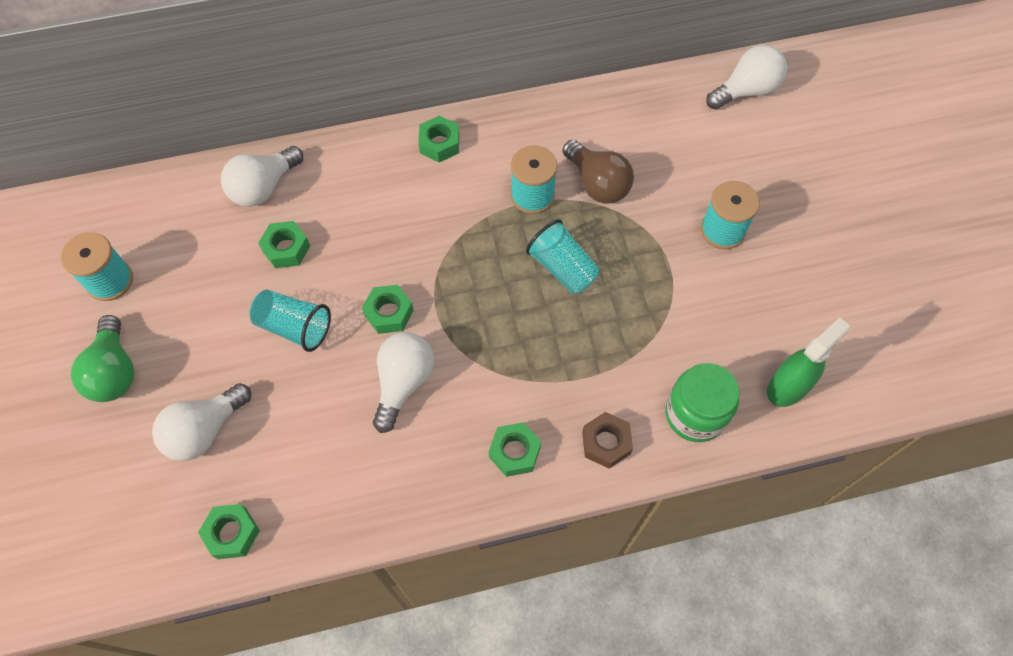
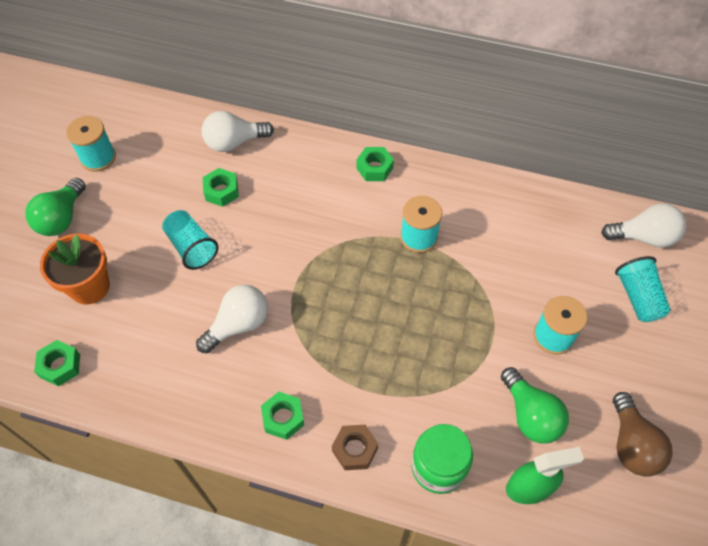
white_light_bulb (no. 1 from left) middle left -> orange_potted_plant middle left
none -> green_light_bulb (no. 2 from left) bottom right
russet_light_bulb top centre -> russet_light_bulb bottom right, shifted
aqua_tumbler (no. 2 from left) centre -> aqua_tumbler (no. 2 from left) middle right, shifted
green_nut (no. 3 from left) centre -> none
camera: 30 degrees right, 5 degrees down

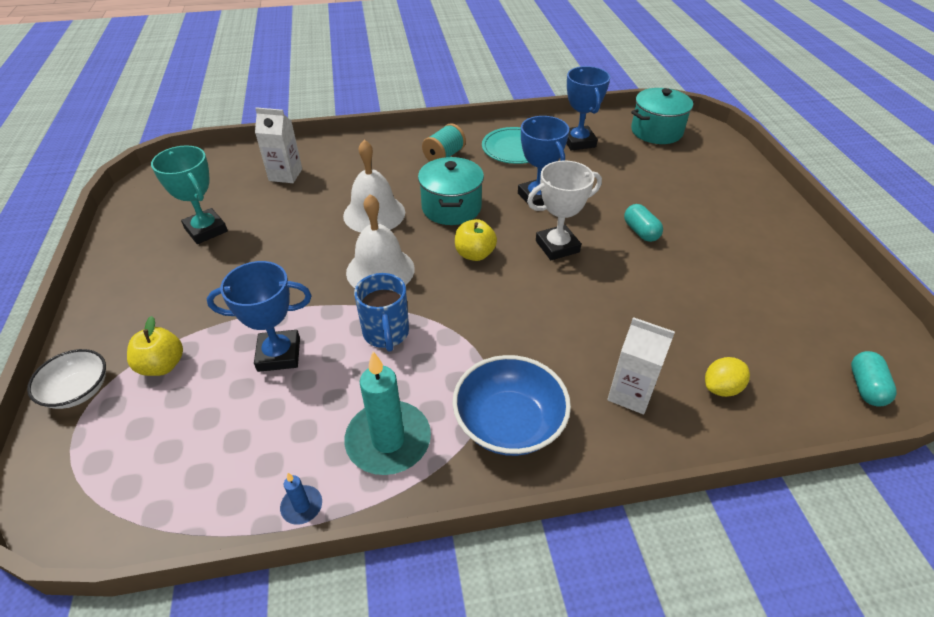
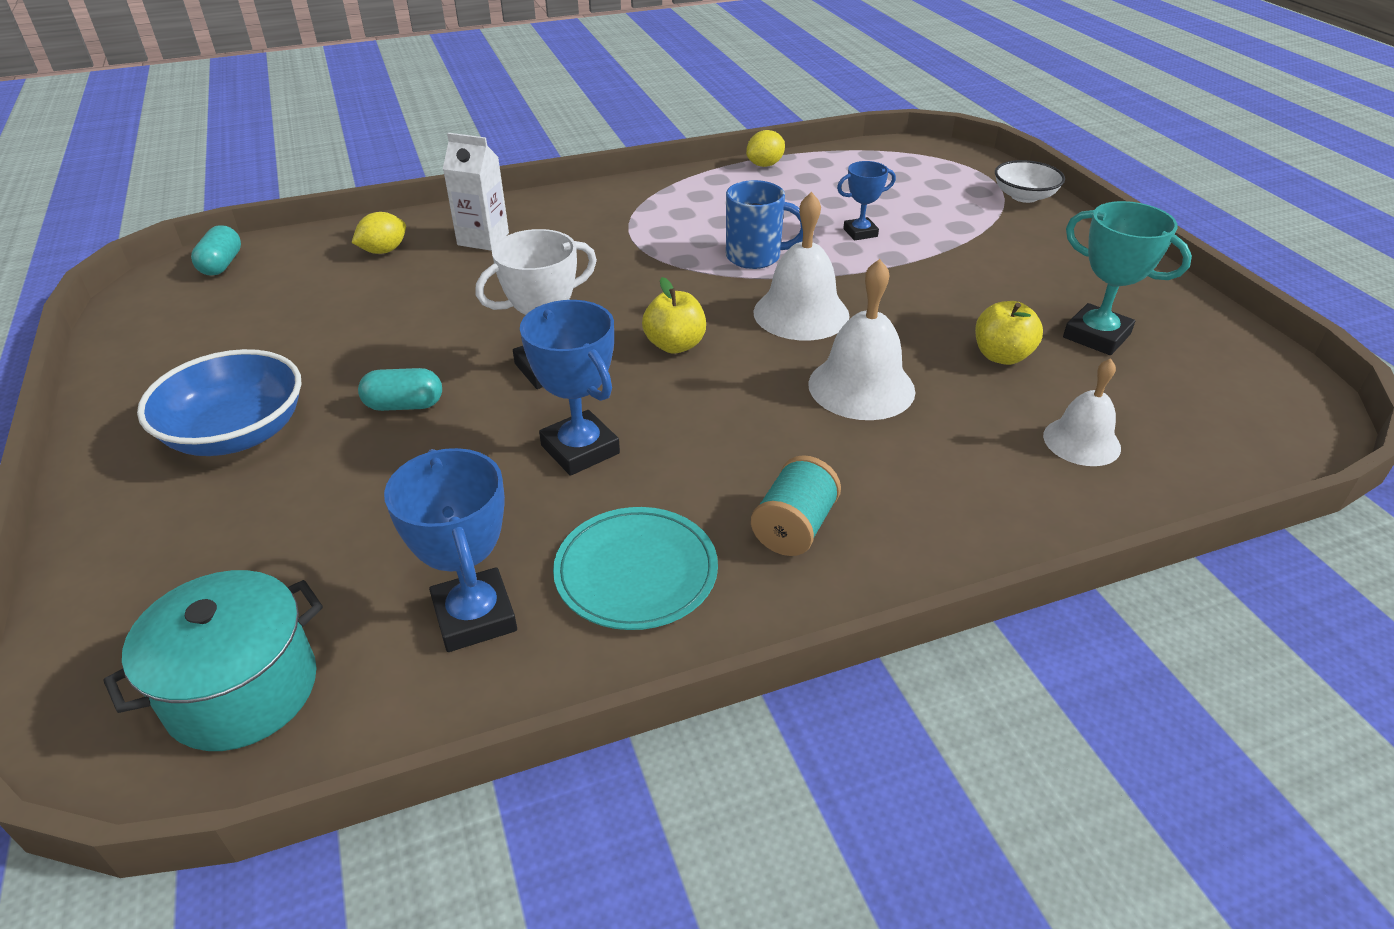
blue_bowl centre -> blue_bowl middle left, shifted
aqua_pill (no. 1 from left in the first image) middle right -> aqua_pill (no. 2 from left) middle left, 60 degrees counterclockwise
blue_tea_mug centre -> blue_tea_mug top centre, 120 degrees clockwise
blue_candle bottom left -> golden_lemon (no. 2 from left) top centre
blue_award_cup (no. 1 from left in the first image) middle left -> blue_award_cup (no. 3 from left) top centre, x0.61
golden_apple (no. 1 from left in the first image) middle left -> golden_apple (no. 2 from left) middle right, shifted
white_juice_carton (no. 1 from left) top left -> white_hand_bell (no. 3 from left) middle right
aqua_candle bottom centre -> none
aqua_pot (no. 1 from left) top centre -> none
camera: 170 degrees right, 5 degrees down

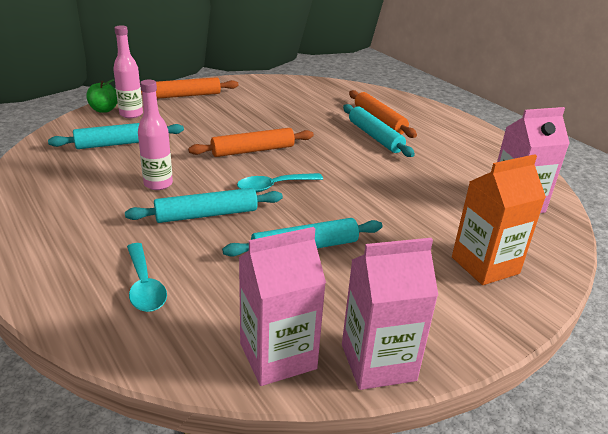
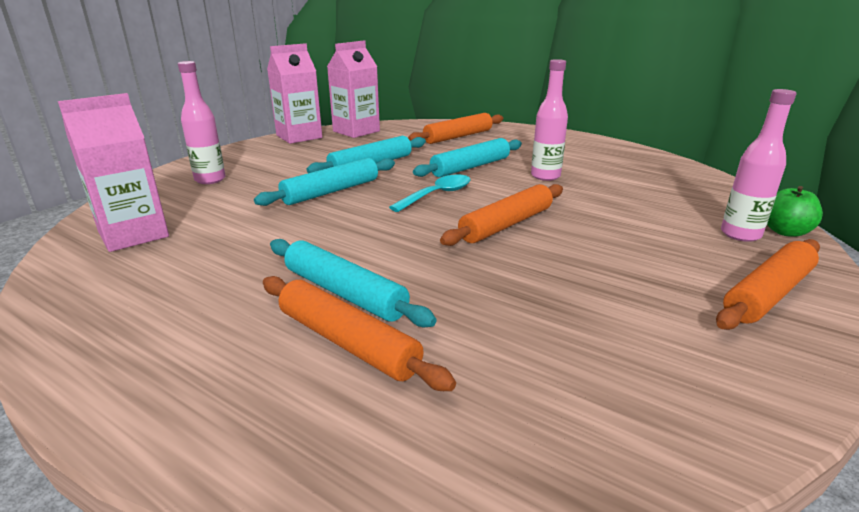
orange_juice_carton middle right -> rose-pink_drink_bottle (no. 1 from left) top left
aqua_rolling_pin (no. 1 from left) top left -> aqua_rolling_pin (no. 1 from left) centre, shifted
aqua_spoon (no. 1 from left) middle left -> orange_rolling_pin (no. 2 from left) top centre
camera: 160 degrees right, 5 degrees down

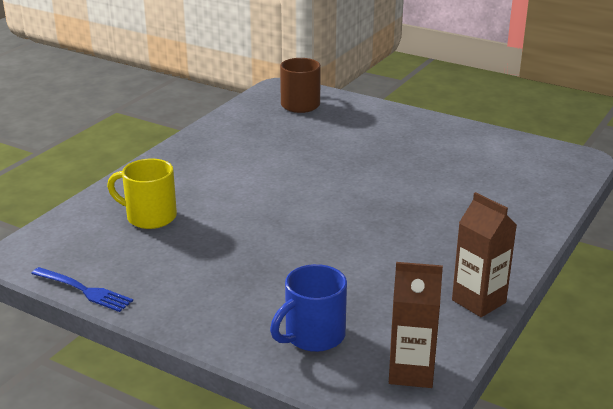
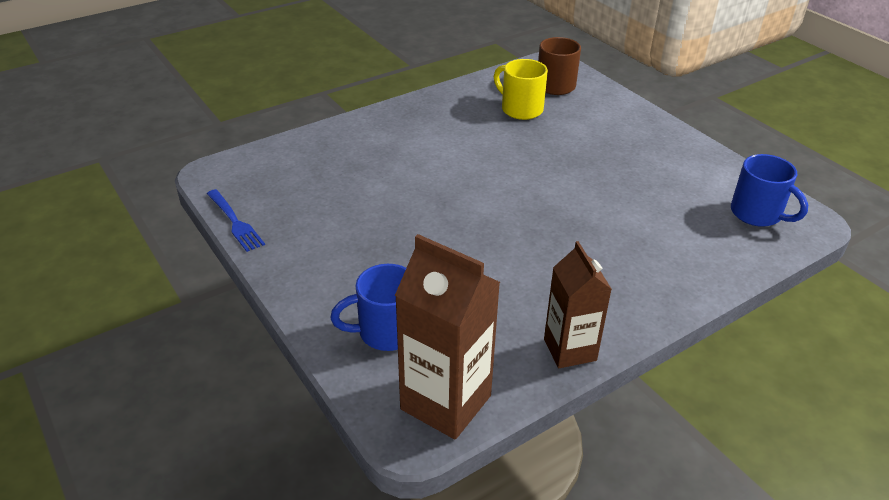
russet_juice_carton (no. 1 from left) bottom right -> russet_juice_carton (no. 1 from left) bottom centre, x1.50
golden_tea_mug middle left -> golden_tea_mug top centre, shifted
none -> blue_tea_mug (no. 2 from left) middle right
camera: 25 degrees right, 10 degrees up

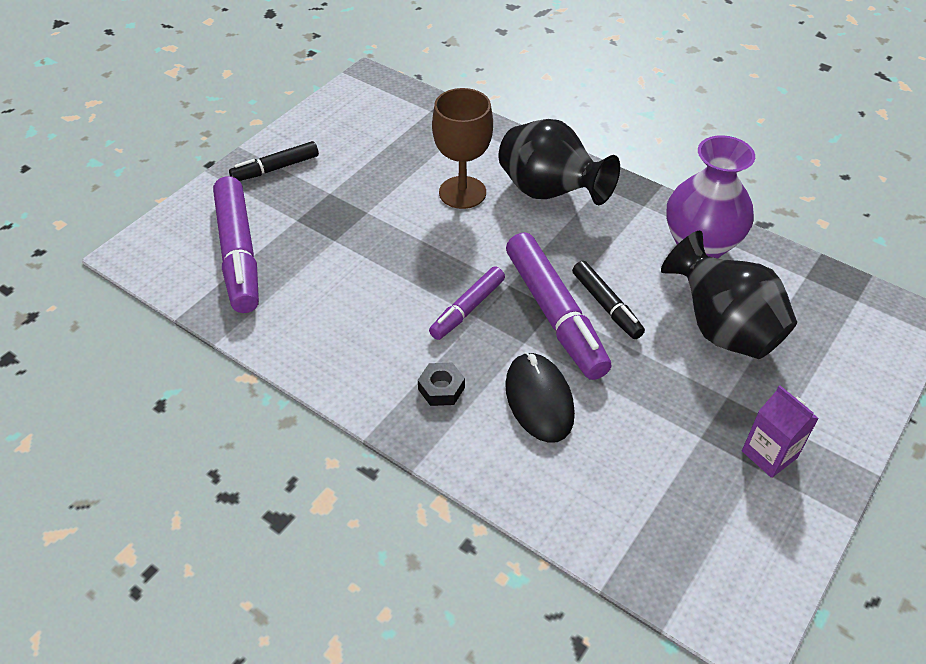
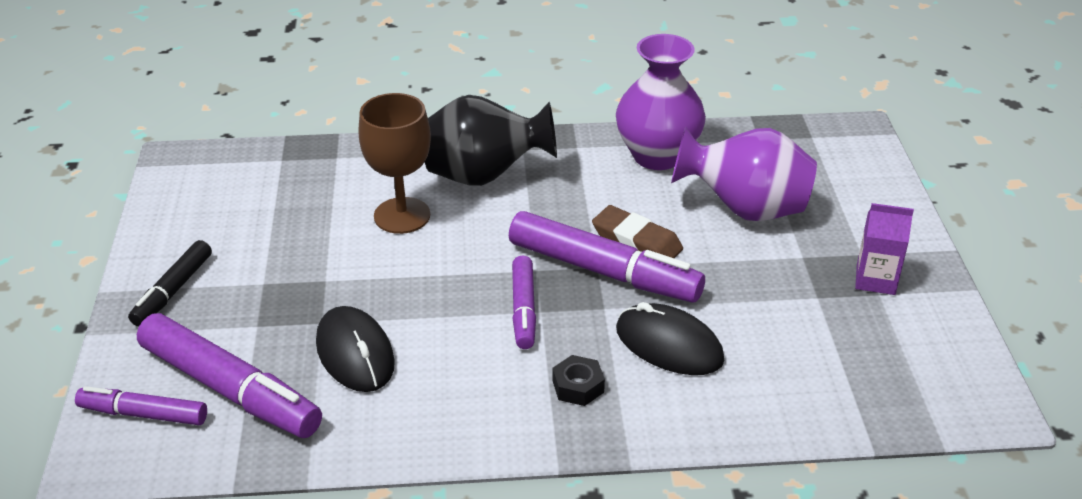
none -> purple_felt_pen (no. 1 from left) bottom left
none -> jet-black_PC_mouse (no. 1 from left) bottom left
jet-black_felt_pen (no. 2 from left) centre -> russet_gum_eraser centre
jet-black_vase (no. 2 from left) middle right -> purple_vase (no. 2 from left) middle right
camera: 40 degrees left, 10 degrees down

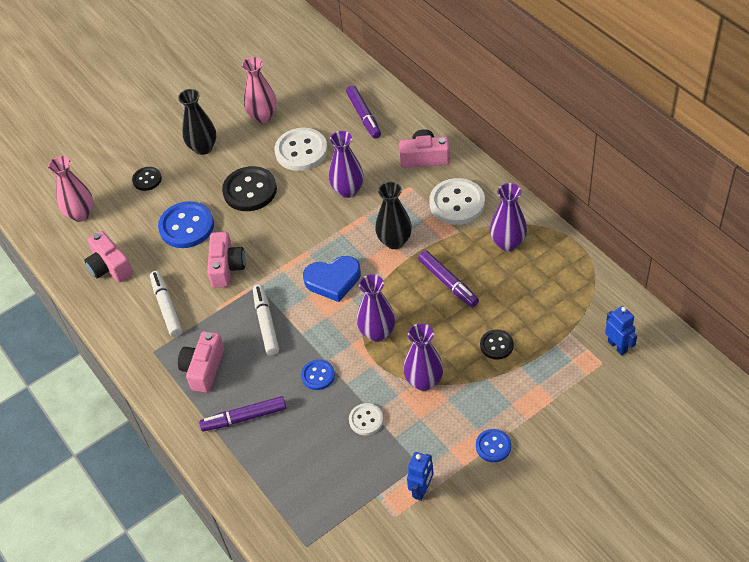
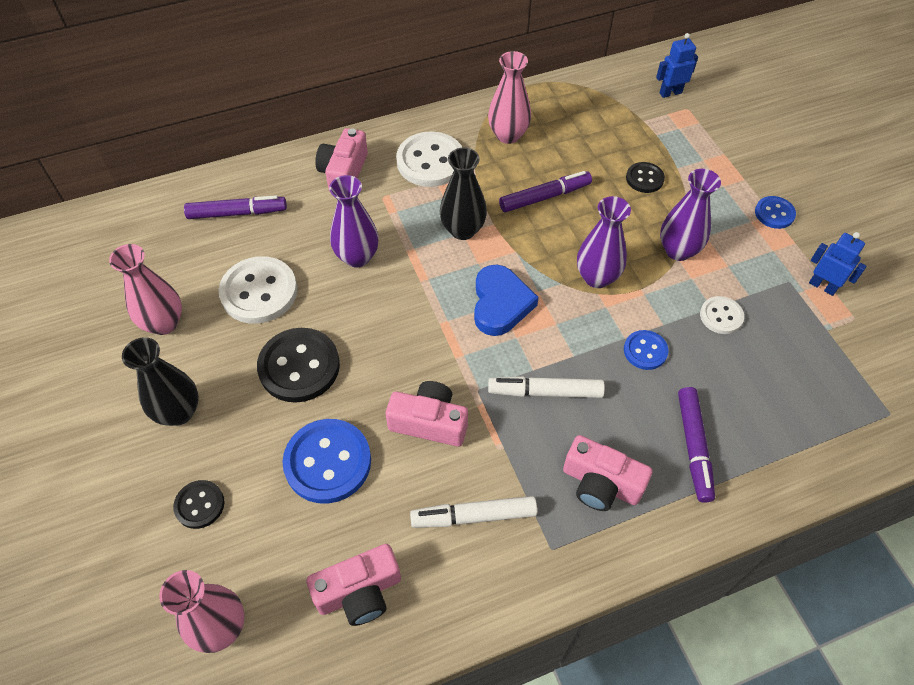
purple_vase (no. 4 from left) middle right -> rose-pink_vase (no. 3 from left) top centre
camera: 80 degrees left, 5 degrees up

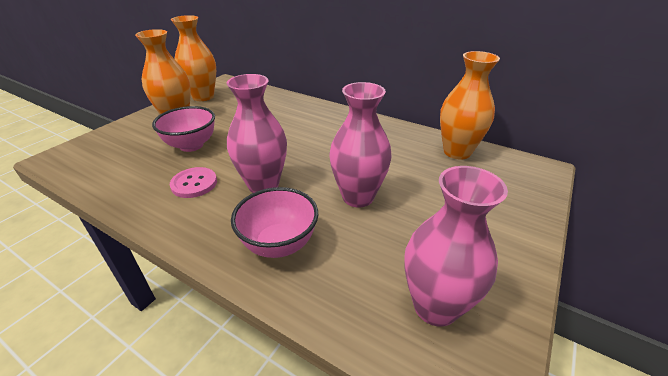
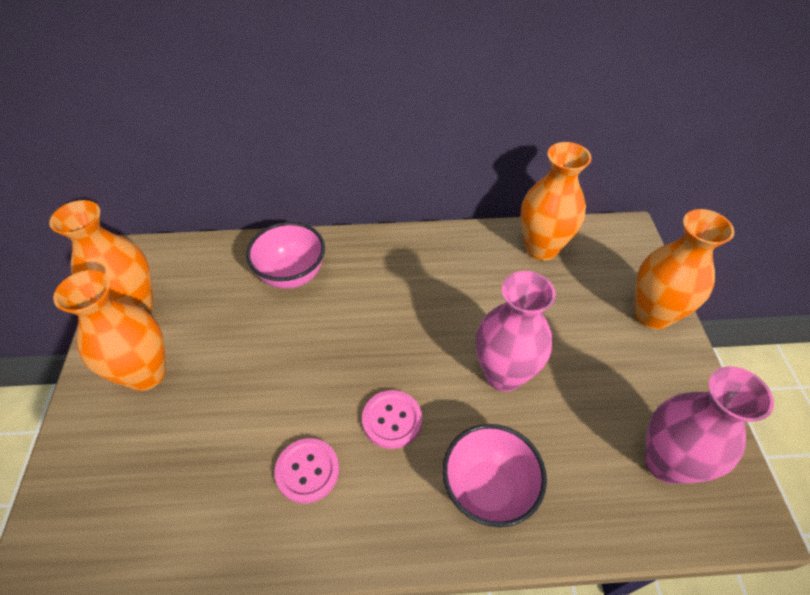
rose-pink_bowl (no. 1 from left) middle left -> rose-pink_bowl (no. 1 from left) centre, shifted
rose-pink_vase (no. 1 from left) centre -> rose-pink_sewing_button (no. 2 from left) bottom centre
none -> orange_vase (no. 4 from left) middle right
camera: 35 degrees left, 15 degrees up

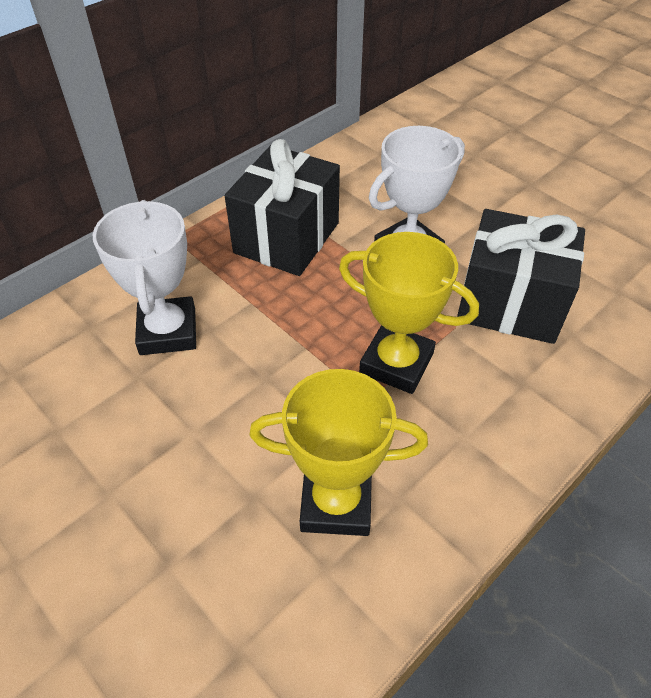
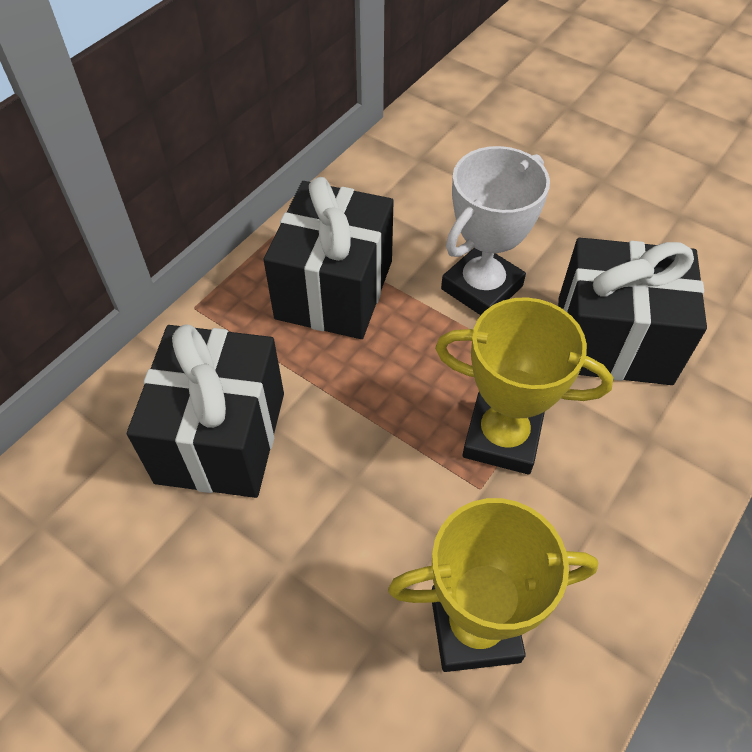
white_award_cup (no. 1 from left) middle left -> jet-black_present (no. 1 from left) middle left
camera: 10 degrees left, 5 degrees up

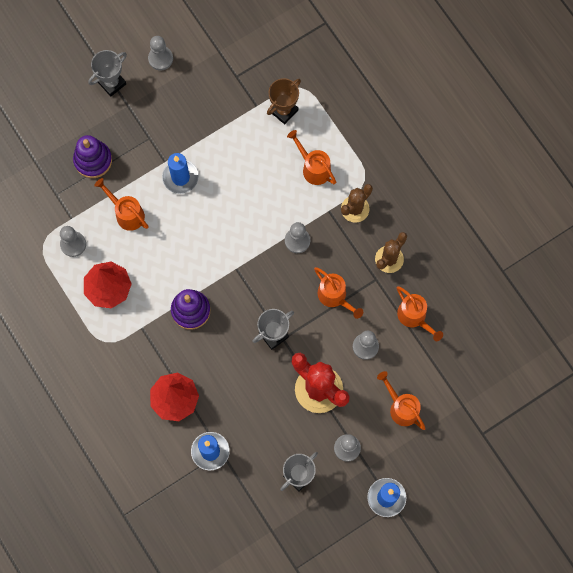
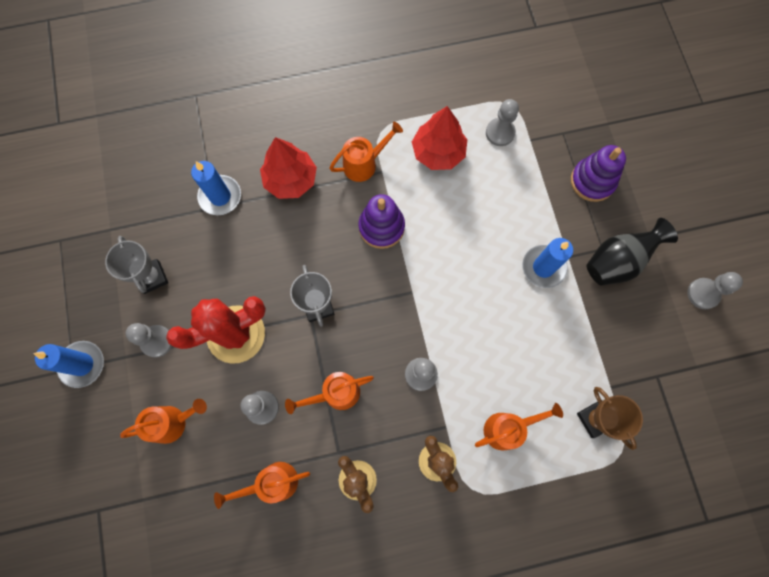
orange_sprinkling_can (no. 1 from left in the first image) middle left -> orange_sprinkling_can (no. 4 from left) top centre, shifted
none -> jet-black_vase middle right
gray_award_cup (no. 1 from left) top left -> none
camera: 110 degrees right, 0 degrees up

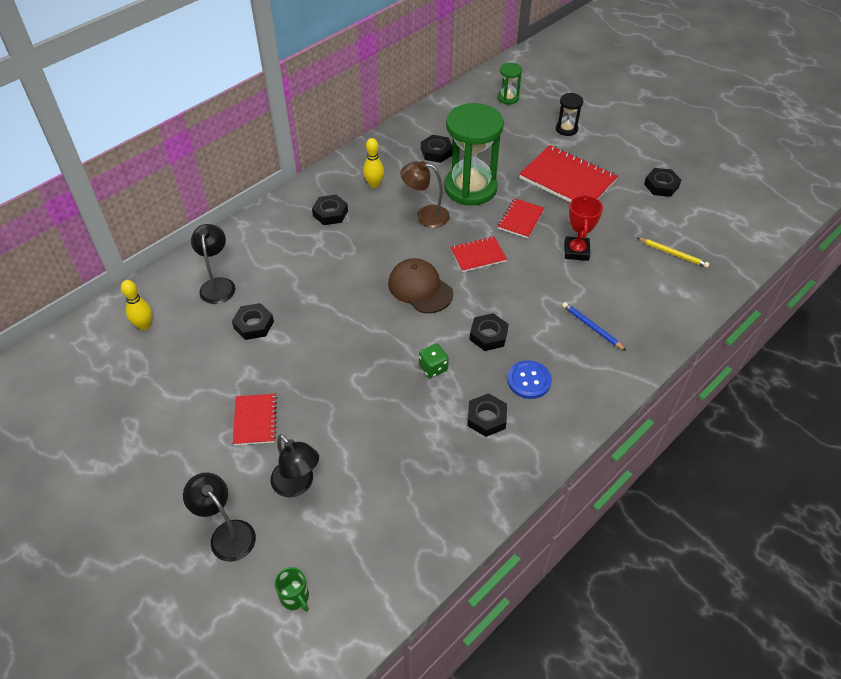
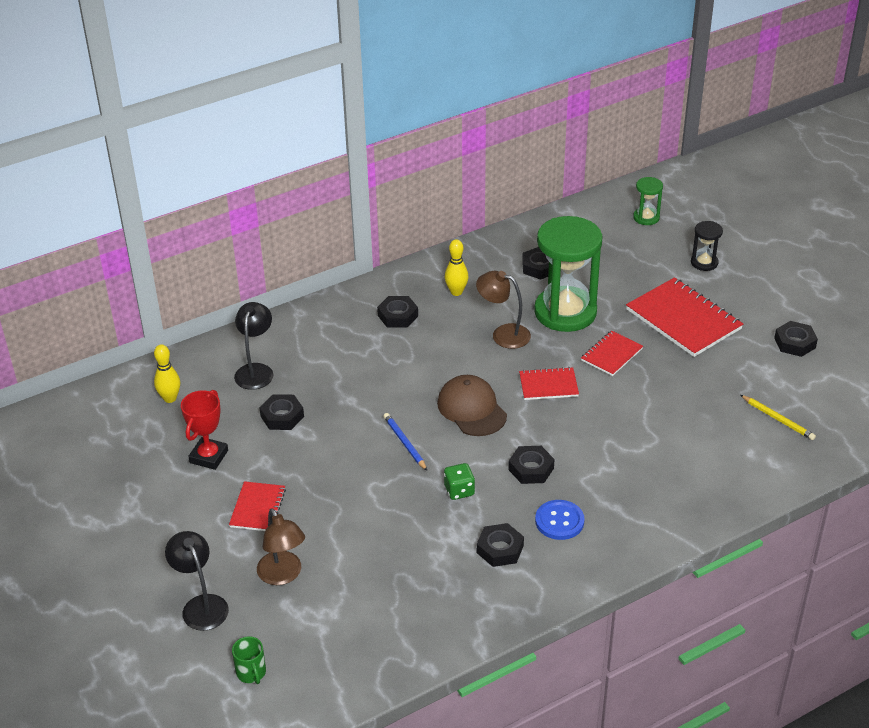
red_award_cup middle right -> red_award_cup middle left, shifted
jet-black_reading_lamp (no. 3 from left) bottom centre -> russet_reading_lamp (no. 1 from left) bottom left
blue_pencil middle right -> blue_pencil centre, shifted
camera: 15 degrees right, 10 degrees down

